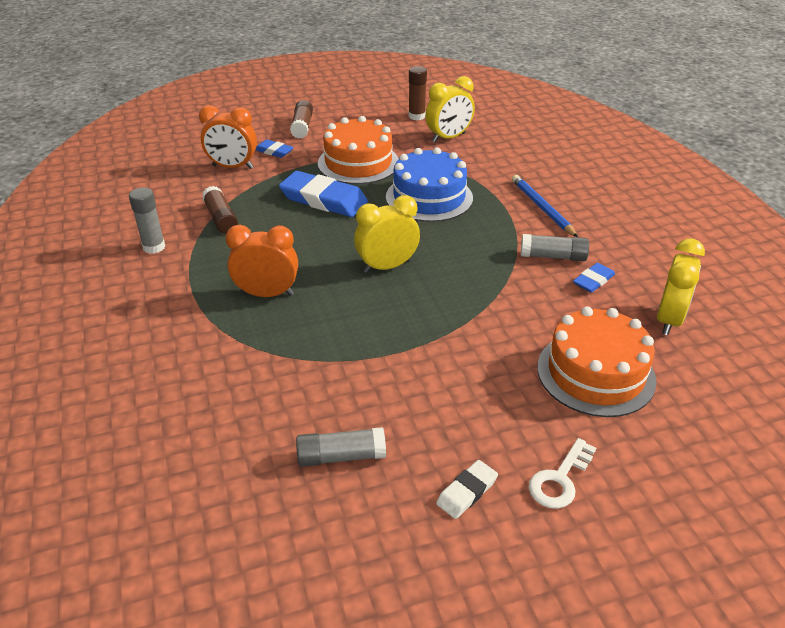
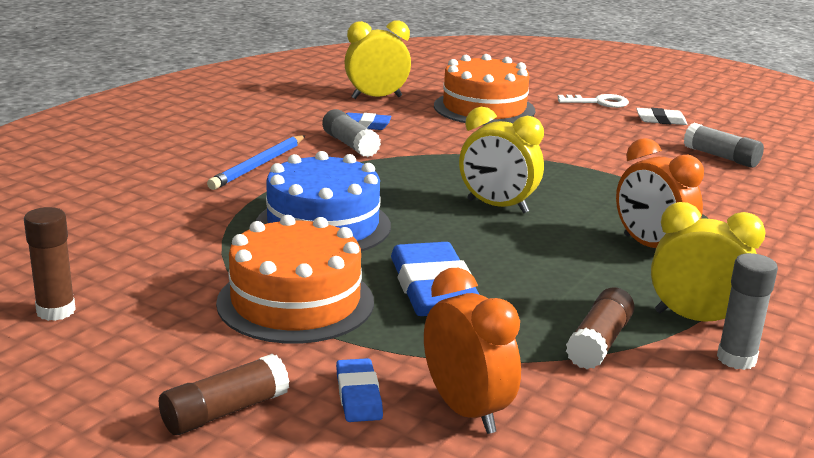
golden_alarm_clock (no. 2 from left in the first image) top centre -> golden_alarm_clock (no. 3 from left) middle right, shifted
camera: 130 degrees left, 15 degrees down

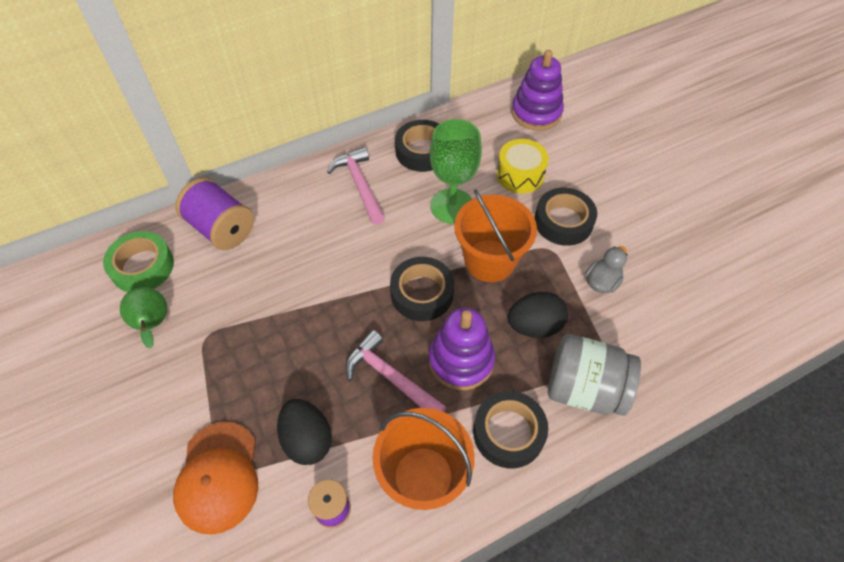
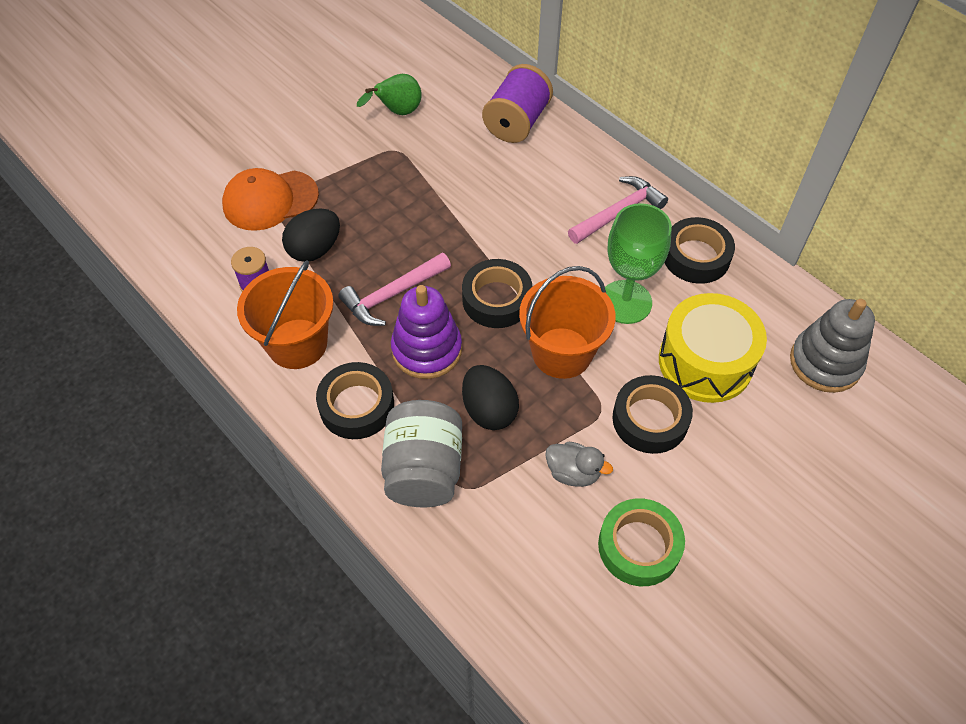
rose-pink_claw_hammer (no. 2 from left in the first image) centre -> rose-pink_claw_hammer (no. 1 from left) centre, 150 degrees counterclockwise
green_tape middle left -> green_tape bottom centre, shifted
golden_drum top centre -> golden_drum middle right, x1.51
purple_stacking_toy (no. 2 from left) top centre -> gray_stacking_toy middle right
camera: 75 degrees right, 0 degrees up

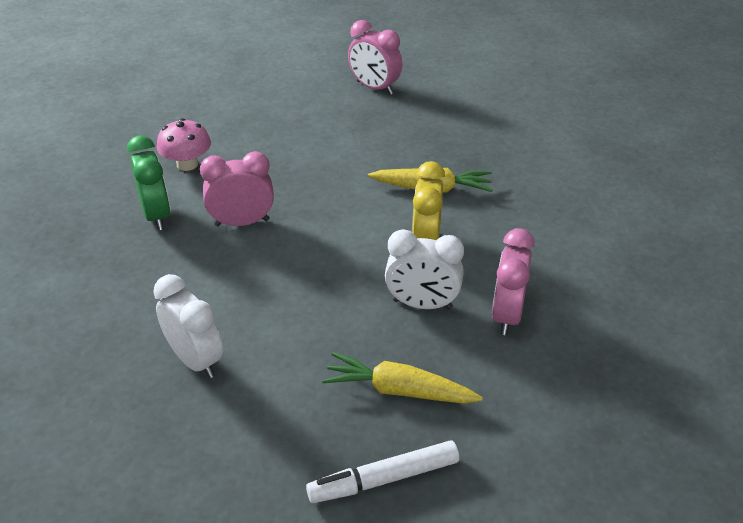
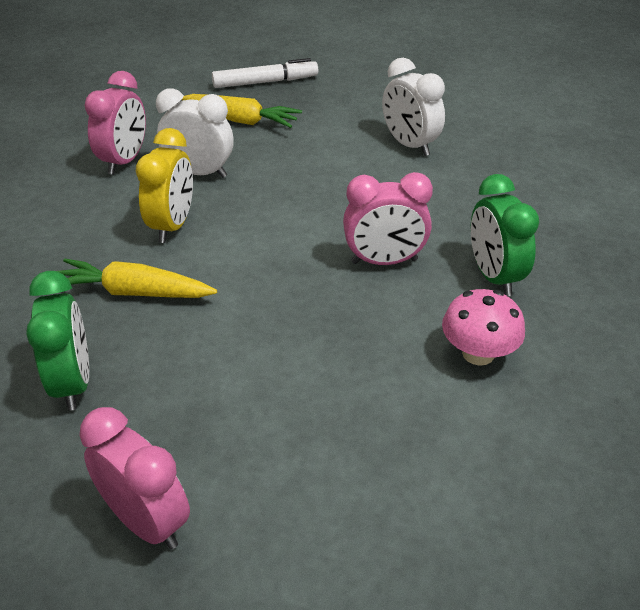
none -> green_alarm_clock (no. 1 from left) middle left
camera: 175 degrees left, 0 degrees up

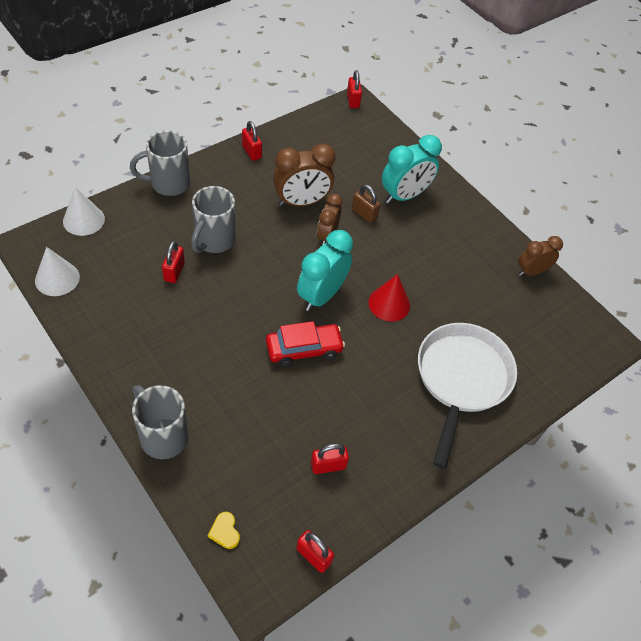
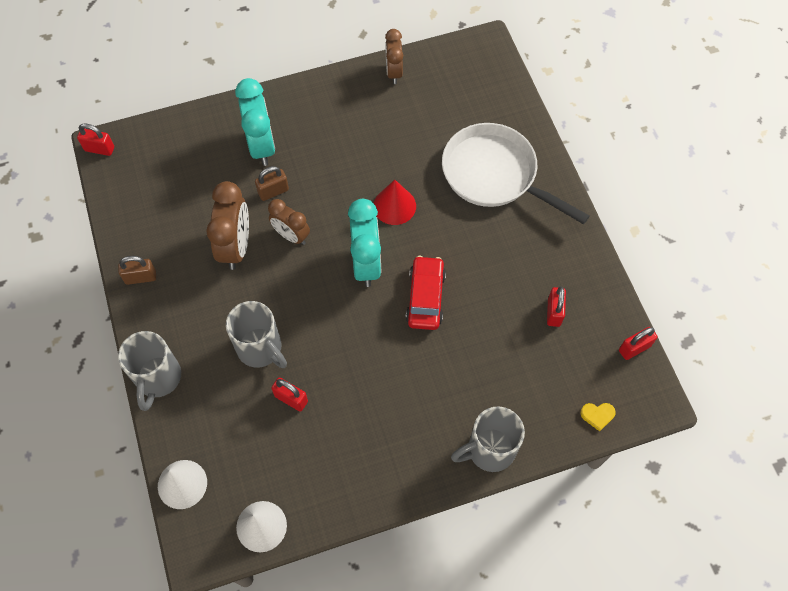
red_lock (no. 2 from left) top centre -> russet_lock (no. 1 from left) middle left
aqua_alarm_clock (no. 1 from left in the first image) centre -> aqua_alarm_clock (no. 2 from left) centre, 150 degrees counterclockwise
camera: 65 degrees left, 10 degrees up

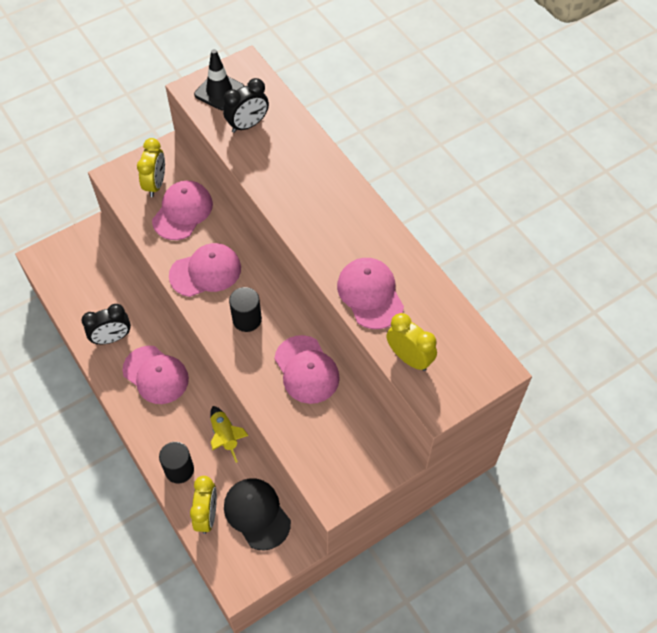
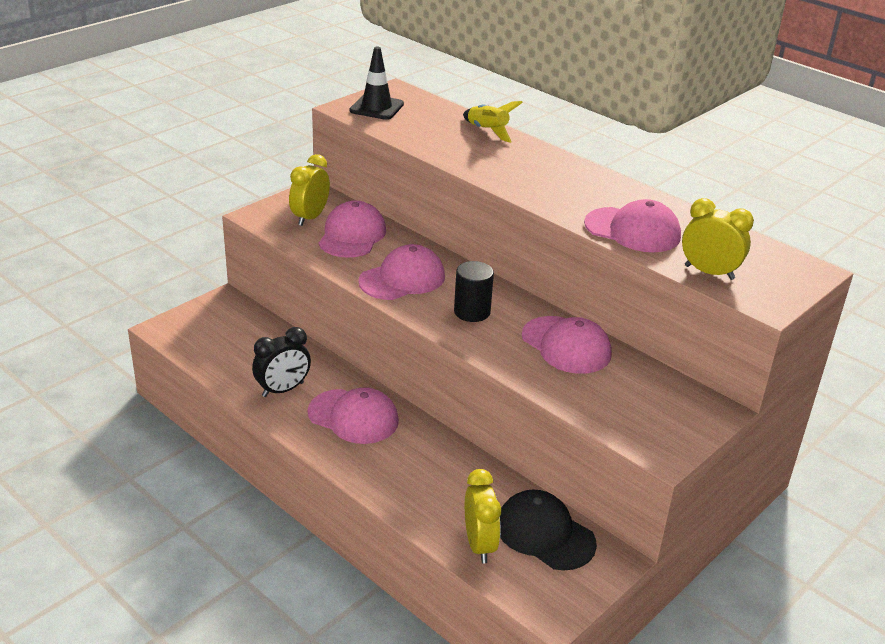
golden_alarm_clock (no. 1 from left) top left -> golden_alarm_clock (no. 1 from left) top centre, 150 degrees counterclockwise
golden_rocket bottom centre -> golden_rocket top centre, shifted
rose-pink_baseball_cap (no. 5 from left) centre -> rose-pink_baseball_cap (no. 5 from left) middle right, 150 degrees clockwise
jet-black_cylinder (no. 1 from left) bottom left -> none
jet-black_alarm_clock (no. 2 from left) top centre -> none
camera: 15 degrees left, 25 degrees down

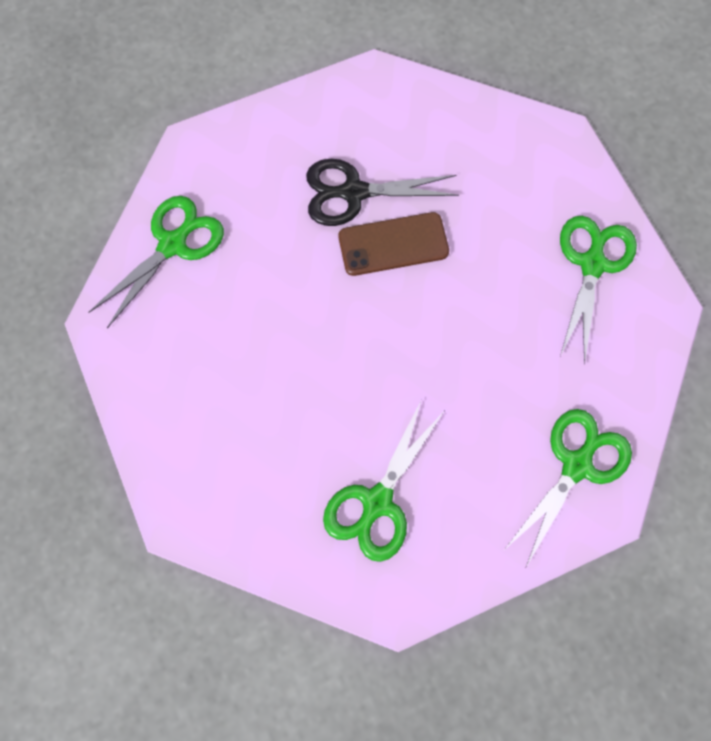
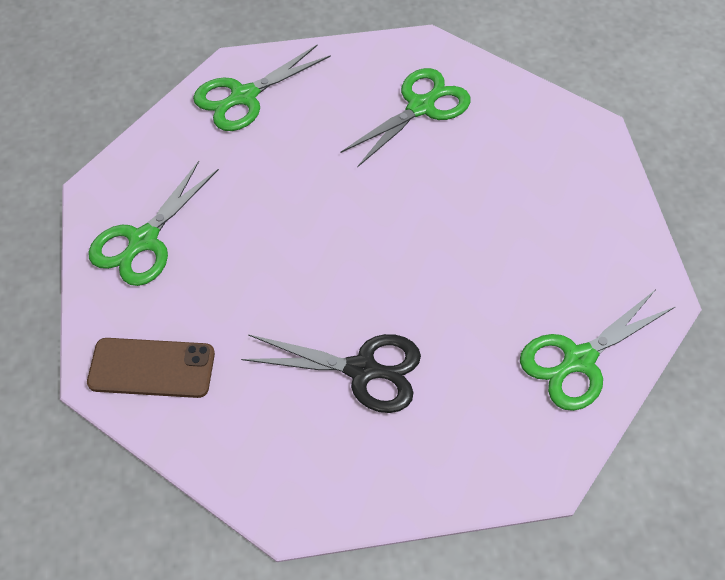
russet_phone top centre -> russet_phone middle left, shifted
camera: 165 degrees left, 15 degrees down

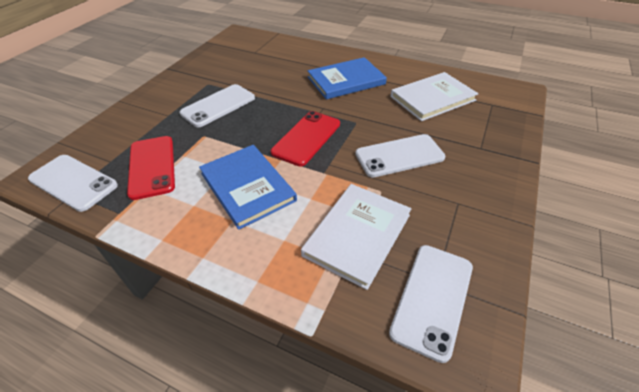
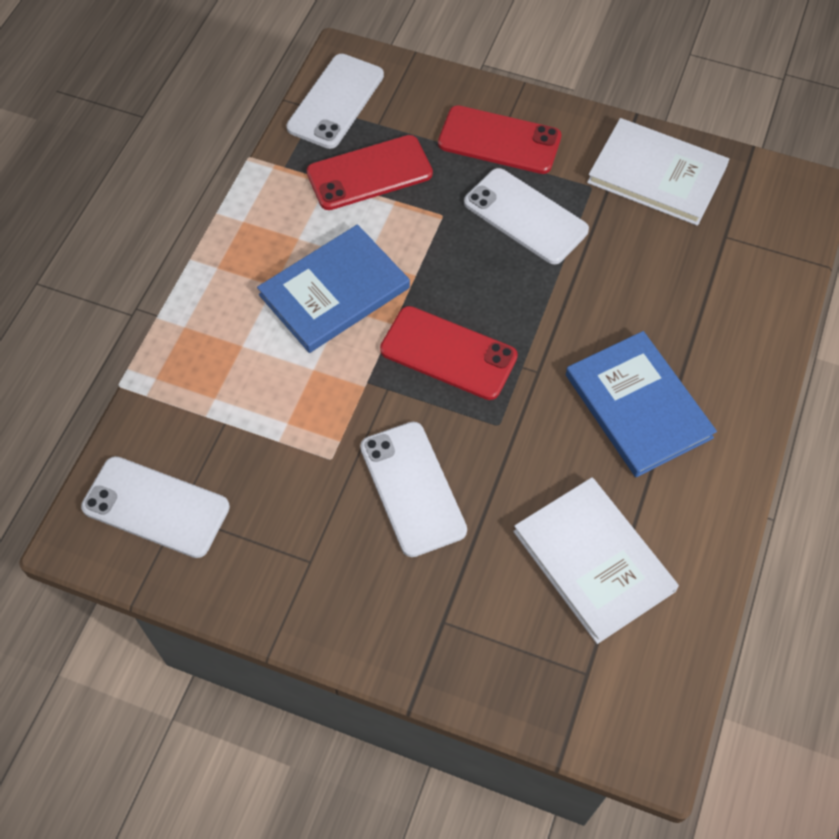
none -> red_phone (no. 3 from left) top centre
white_hardback (no. 1 from left in the first image) centre -> white_hardback (no. 2 from left) top right, shifted
camera: 85 degrees right, 15 degrees up

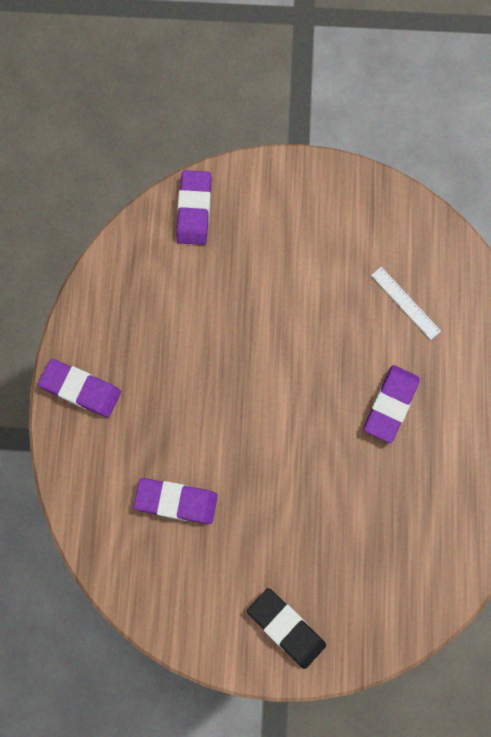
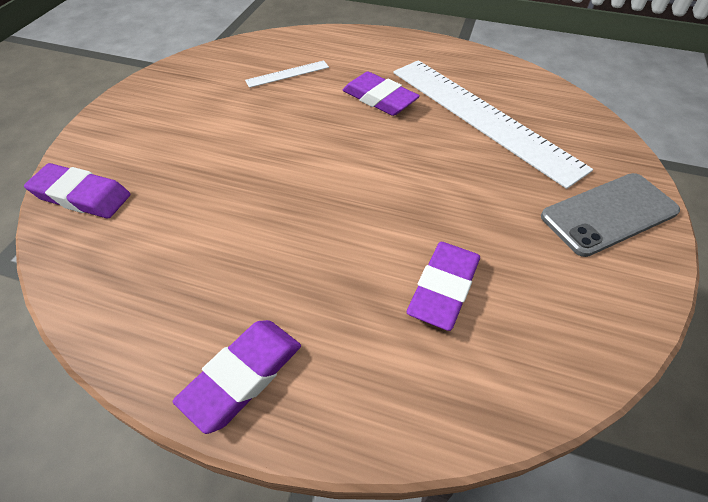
none -> white_ruler (no. 2 from left) top right
jet-black_gum_eraser bottom centre -> gray_phone middle right
camera: 75 degrees left, 25 degrees down

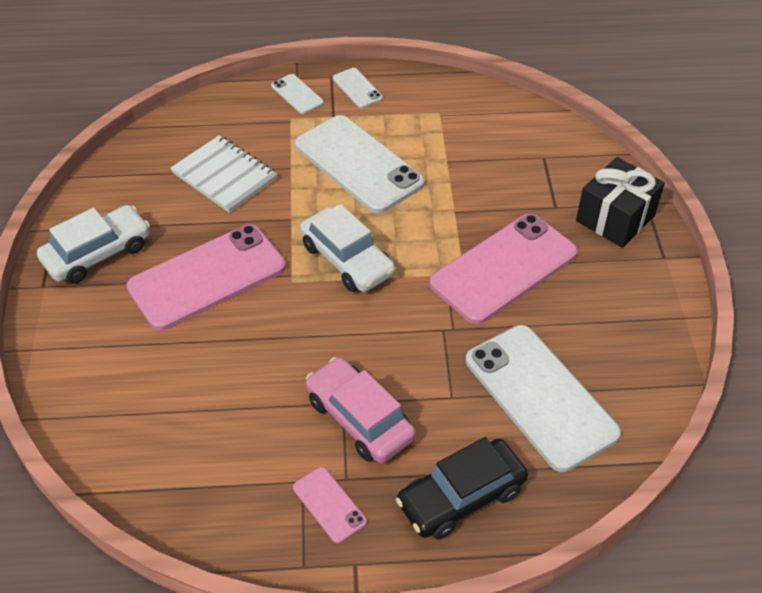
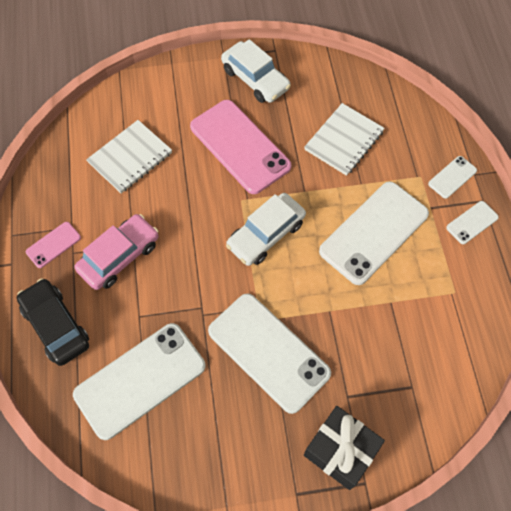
none -> white_notebook (no. 1 from left) top left
rose-pink_phone (no. 3 from left) centre -> white_phone (no. 2 from left) bottom centre
camera: 85 degrees right, 15 degrees up

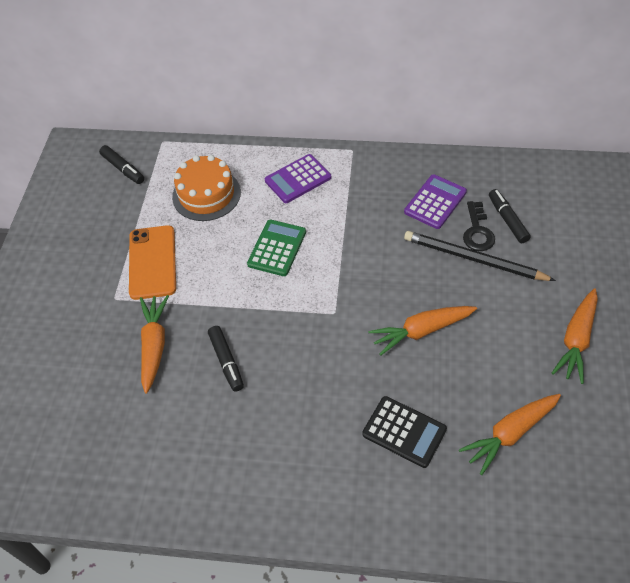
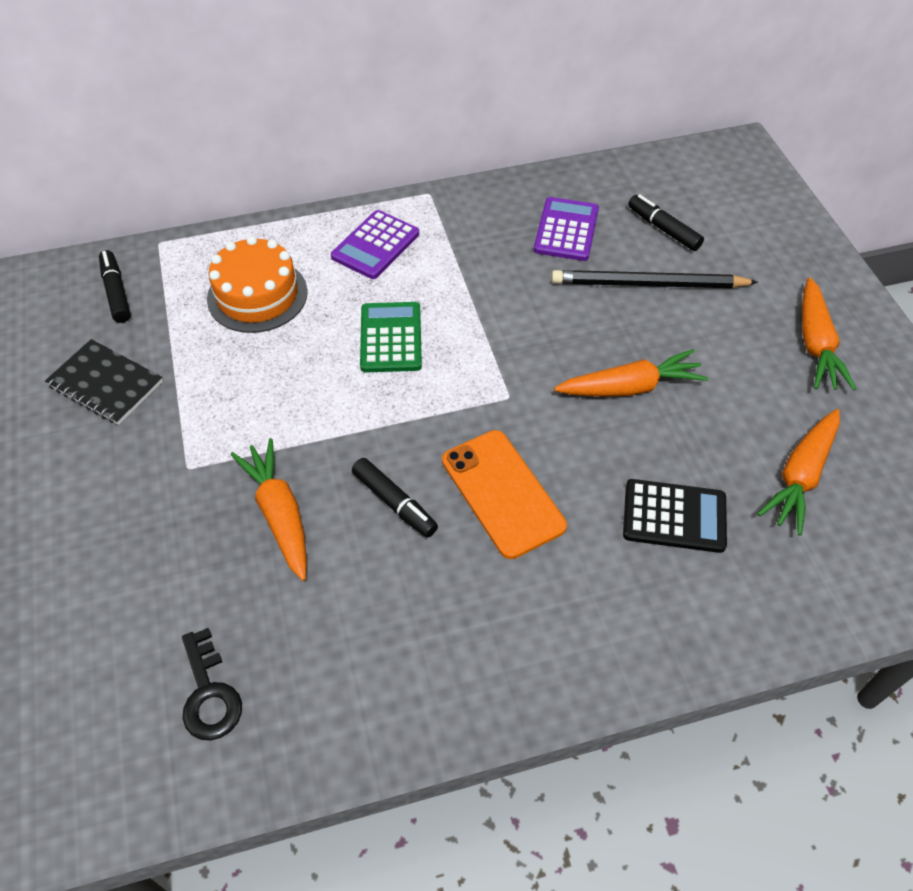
none -> jet-black_notebook middle left
jet-black_felt_pen (no. 1 from left) top left, 135 degrees counterclockwise
jet-black_latchkey middle right -> jet-black_latchkey bottom left, shifted
orange_phone middle left -> orange_phone centre, shifted
orange_root_vegetable (no. 2 from left) middle right, 150 degrees counterclockwise
camera: 25 degrees left, 0 degrees up

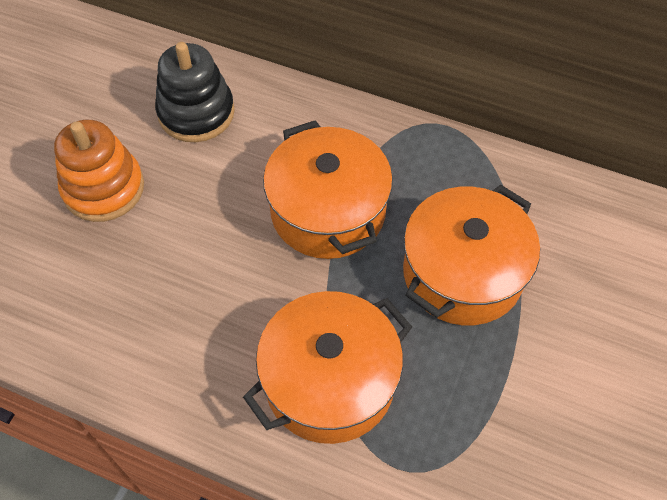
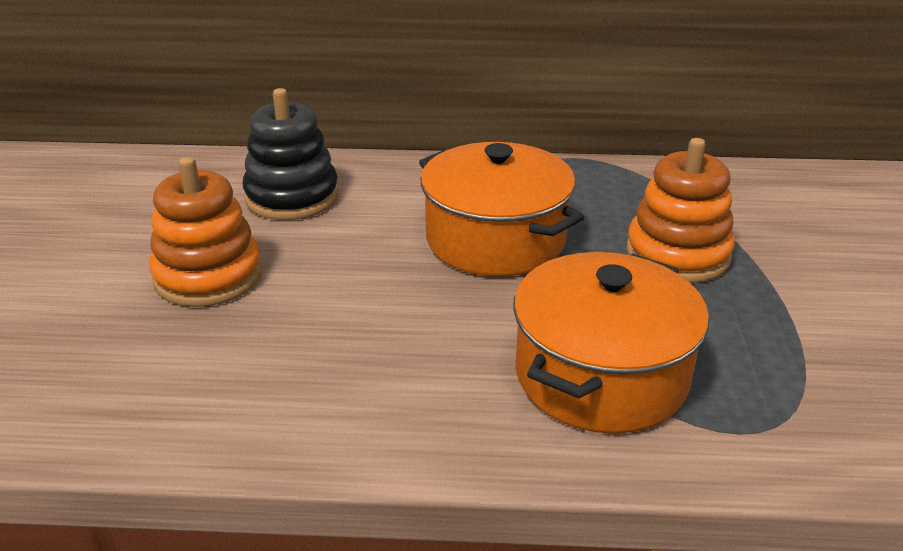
orange_pot (no. 3 from left) middle right -> orange_stacking_toy (no. 2 from left) middle right
camera: 20 degrees left, 25 degrees down

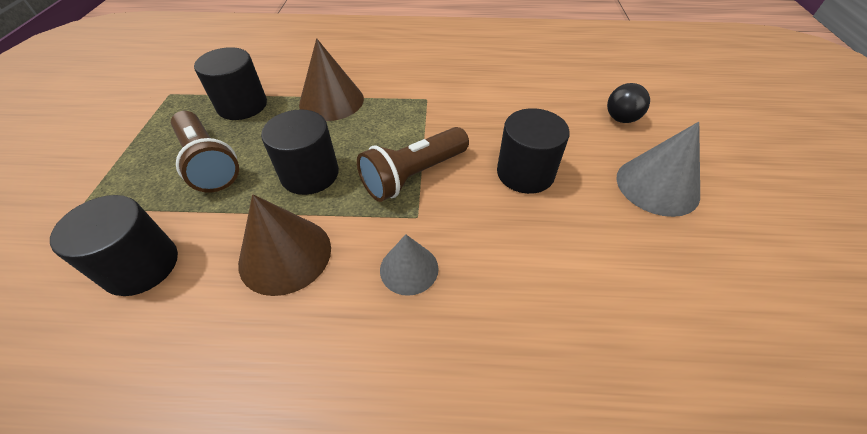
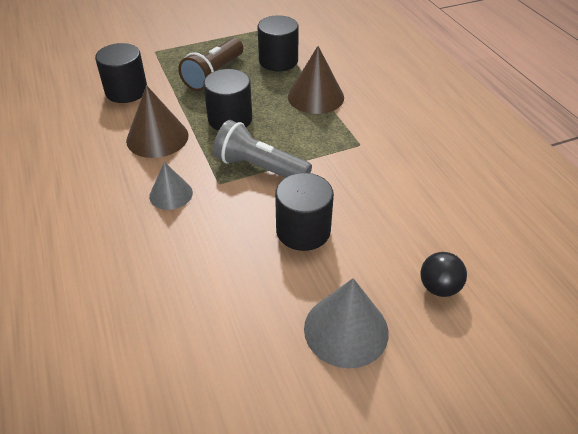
russet_flashlight (no. 2 from left) centre -> gray_flashlight centre
camera: 65 degrees right, 5 degrees down

